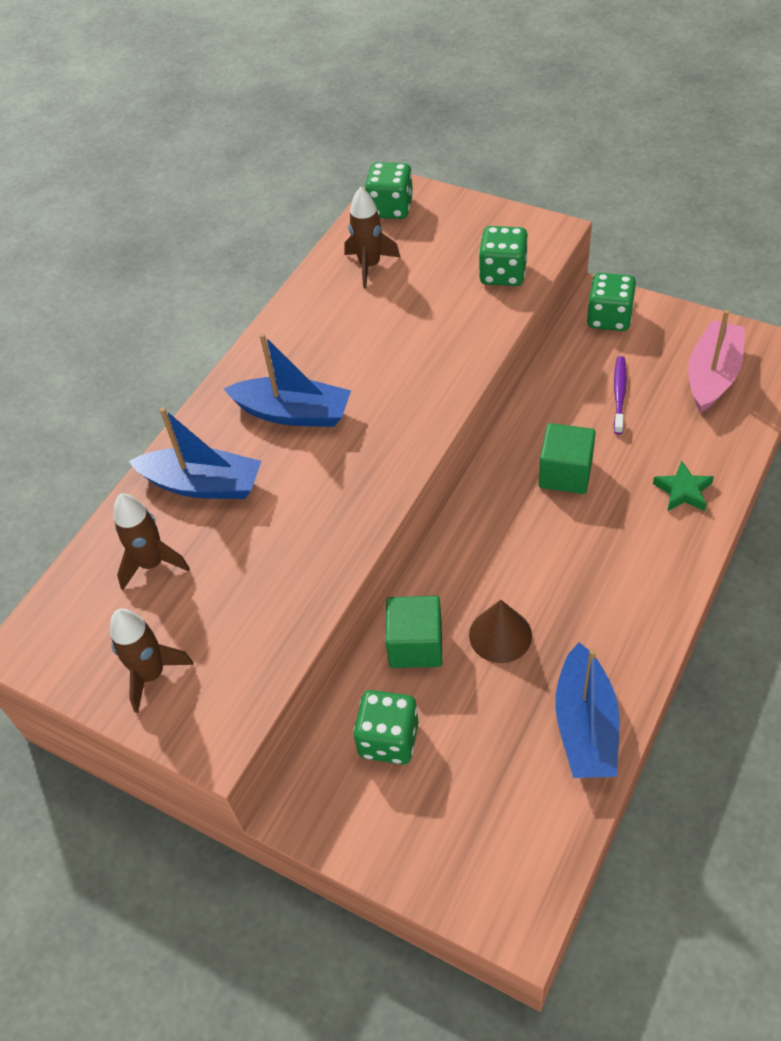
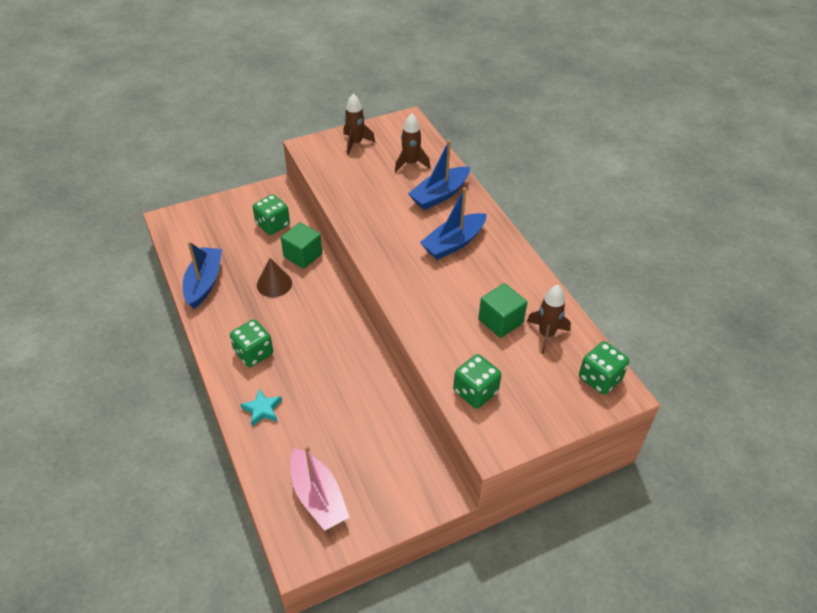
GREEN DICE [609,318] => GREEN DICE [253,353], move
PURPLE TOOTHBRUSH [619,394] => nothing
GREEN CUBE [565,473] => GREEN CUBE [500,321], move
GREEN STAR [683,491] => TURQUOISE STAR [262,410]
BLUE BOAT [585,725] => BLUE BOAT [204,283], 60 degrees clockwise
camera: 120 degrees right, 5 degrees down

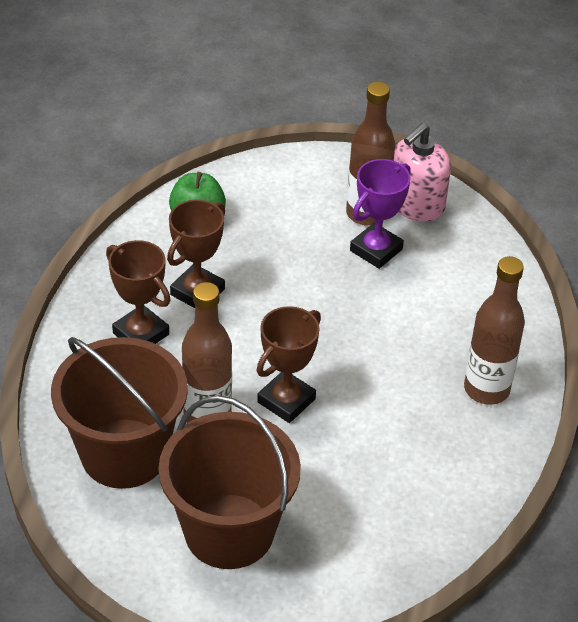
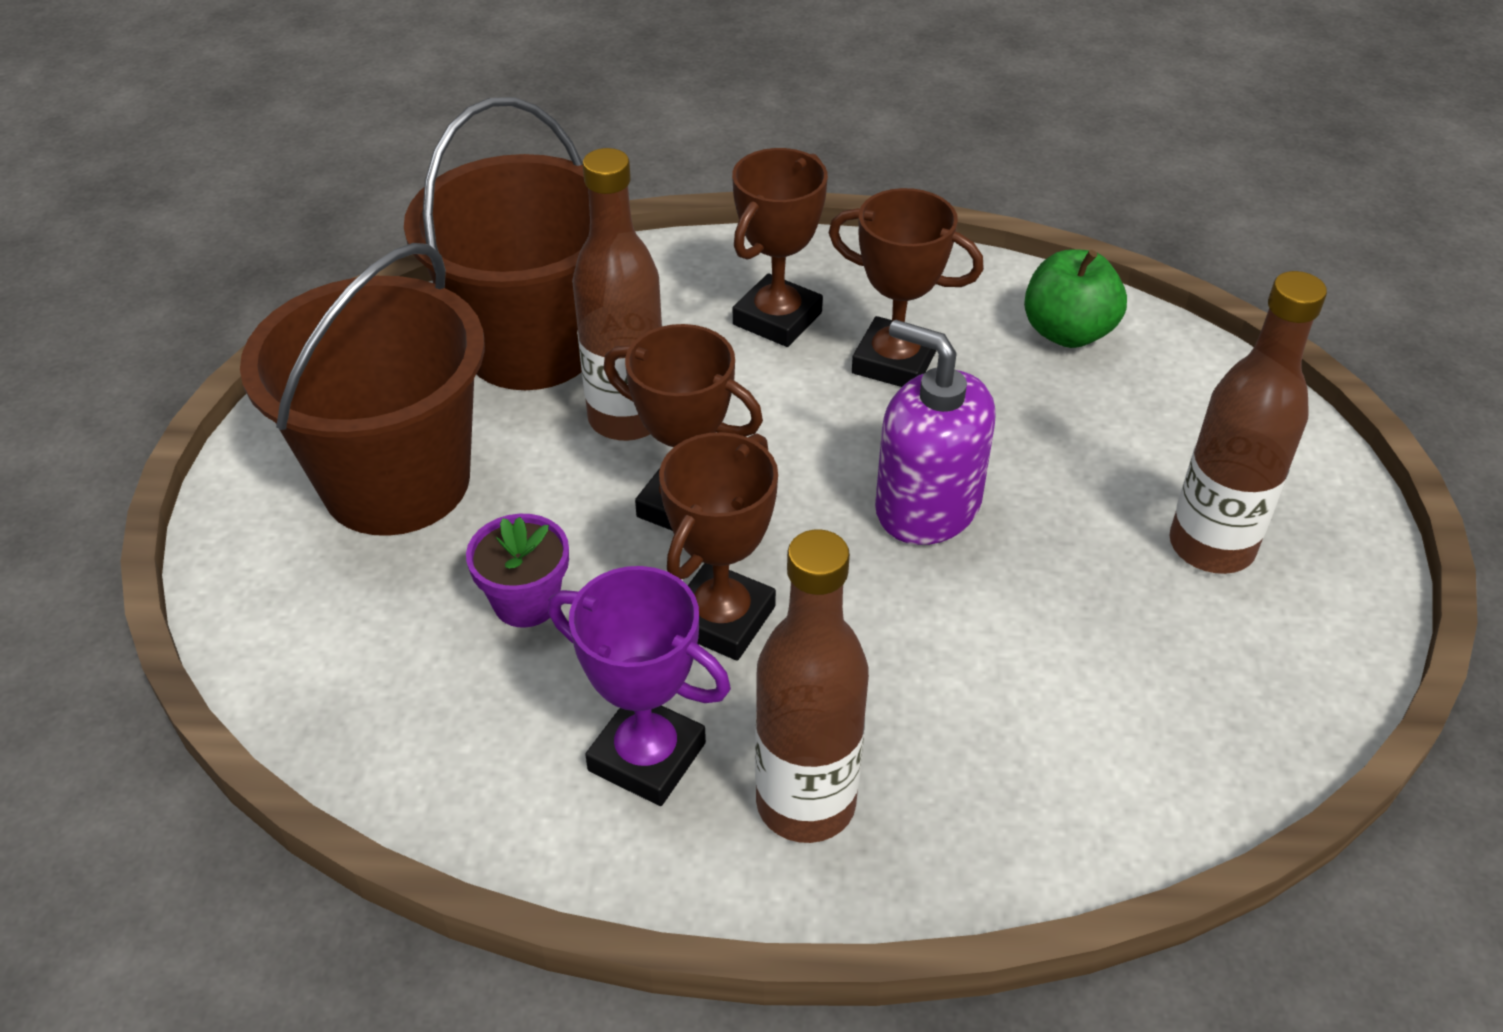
PINK SOAP DISPENSER [415,204] => nothing
PURPLE TROPHY [376,250] => PURPLE TROPHY [647,757], move
nothing => PURPLE SOAP DISPENSER [927,506]
nothing => BROWN TROPHY [721,619]
nothing => PURPLE FLOWER POT [526,602]
camera: 80 degrees right, 0 degrees up

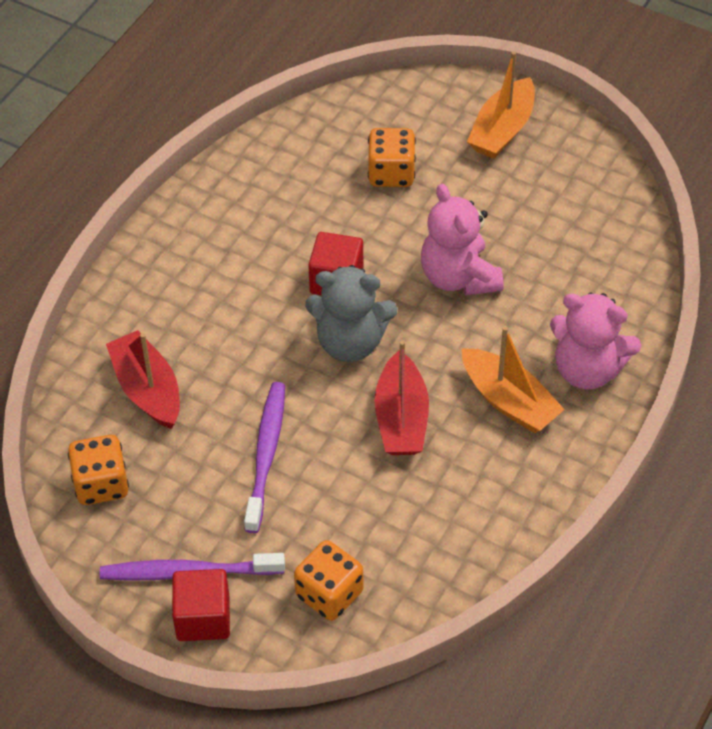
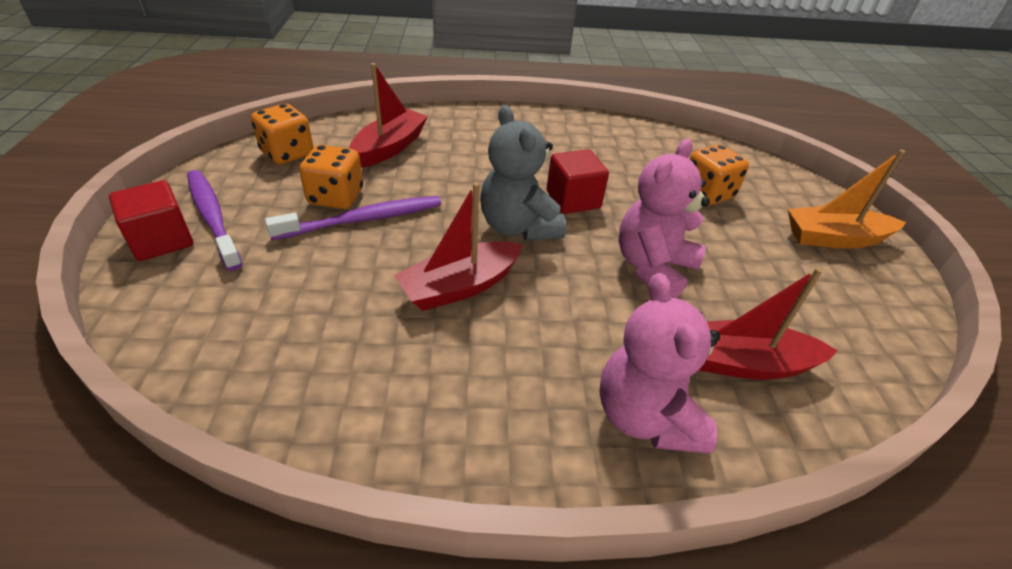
ORANGE BOAT [509,401] => nothing
ORANGE DICE [329,594] => ORANGE DICE [336,197], move
nothing => RED BOAT [744,363]
camera: 55 degrees right, 10 degrees down

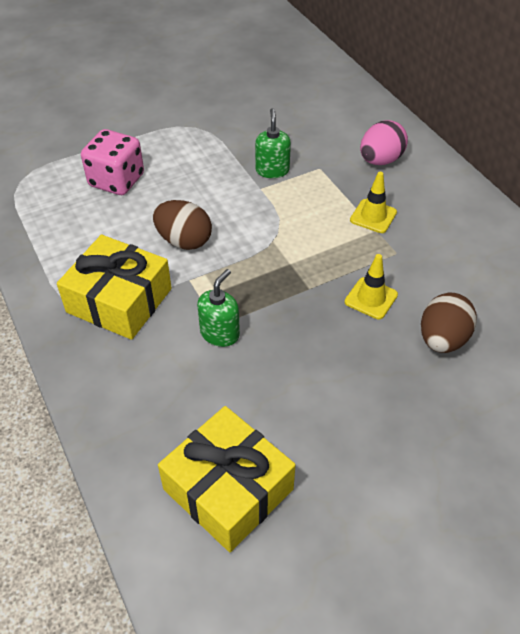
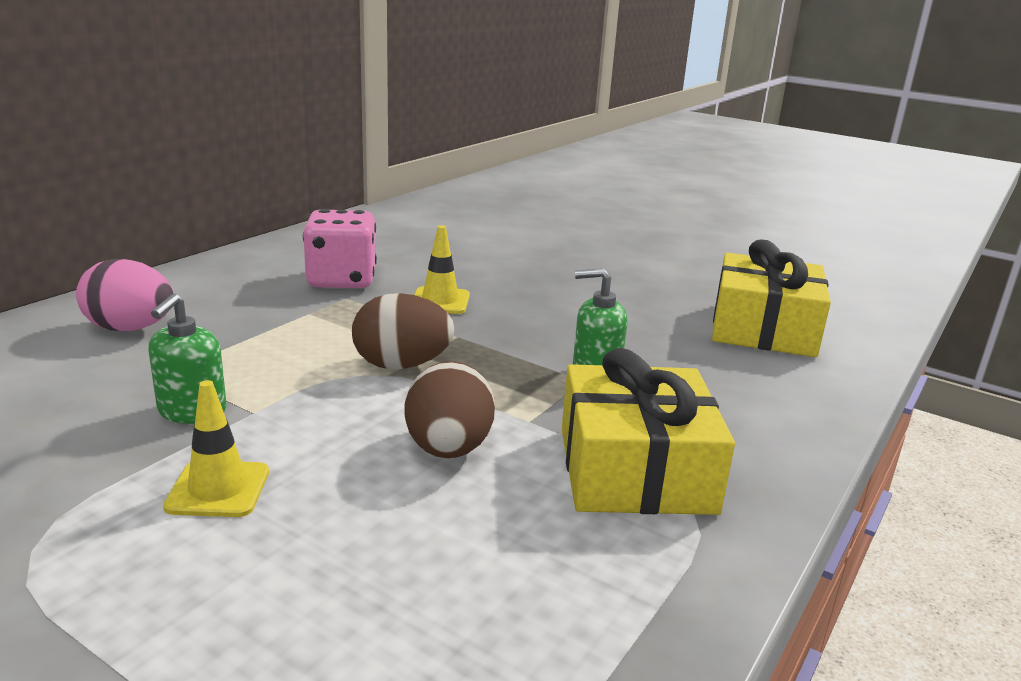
GREEN SOAP DISPENSER [272,170] => GREEN SOAP DISPENSER [192,411], 45 degrees counterclockwise
PINK DICE [116,180] => PINK DICE [342,280], move
YELLOW TRAFFIC CONE [373,216] => YELLOW TRAFFIC CONE [218,489], move
BROWN EGG [442,339] => BROWN EGG [402,365], move
camera: 120 degrees left, 25 degrees down

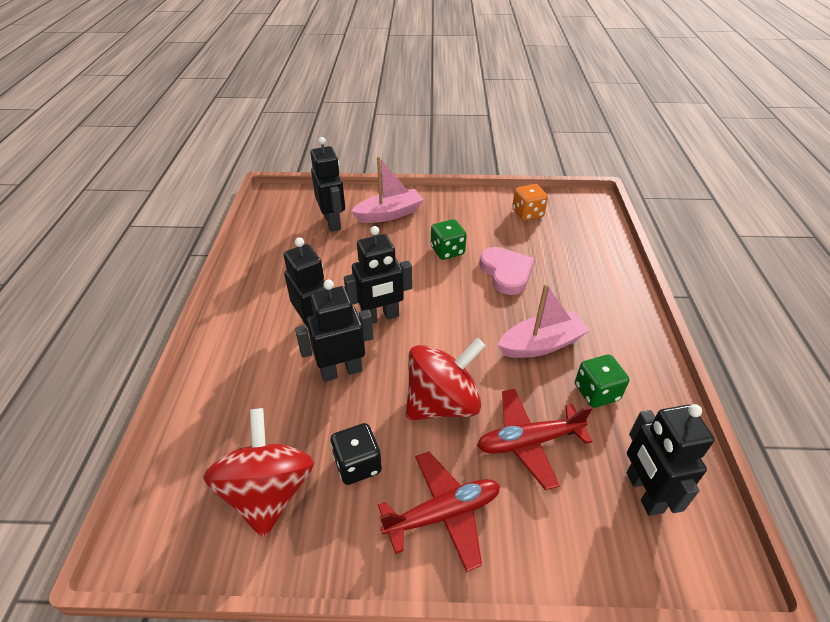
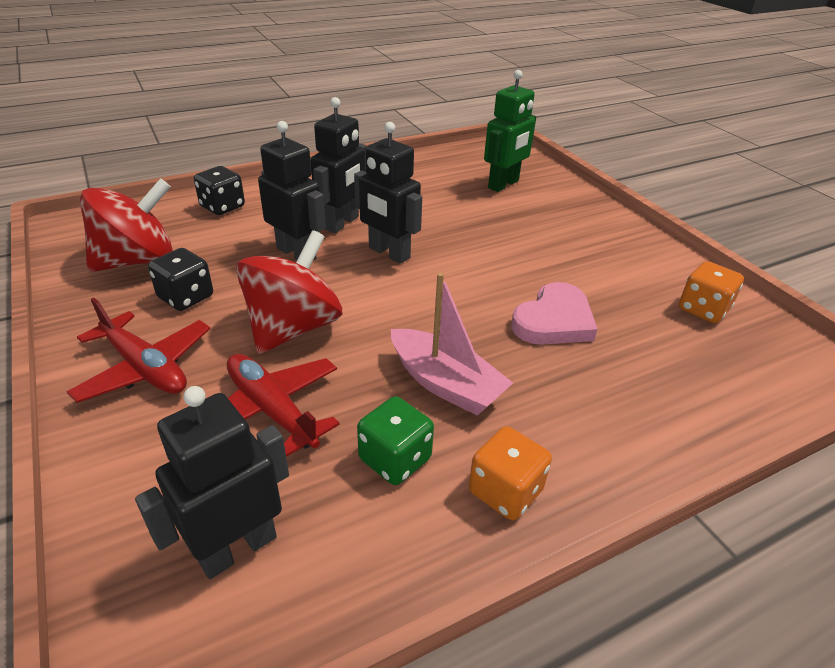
BLACK ROBOT [333,222] => GREEN ROBOT [503,184]
PINK BOAT [389,214] => nothing
GREEN DICE [447,251] => nothing
RED SPINNING TOP [442,403] => RED SPINNING TOP [293,328], 90 degrees counterclockwise
nothing => BLACK DICE [222,207]
nothing => ORANGE DICE [505,491]
camera: 60 degrees right, 5 degrees down

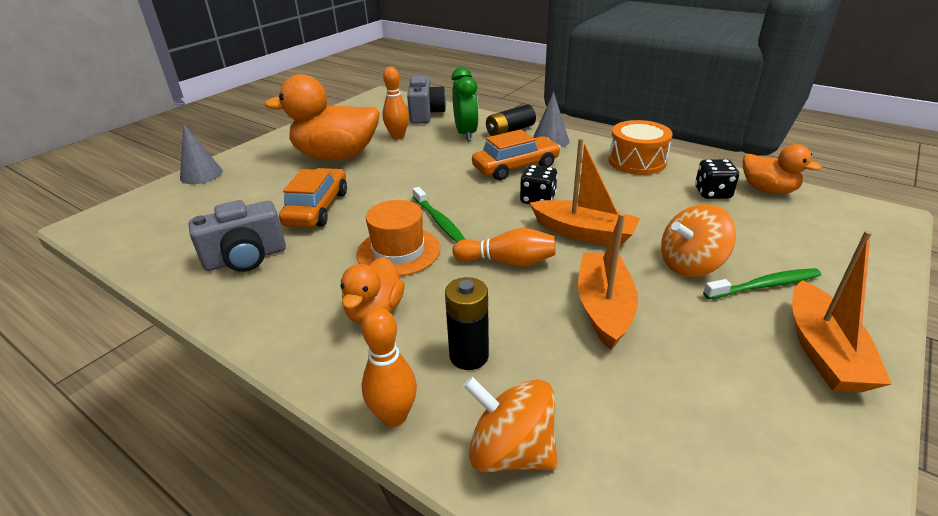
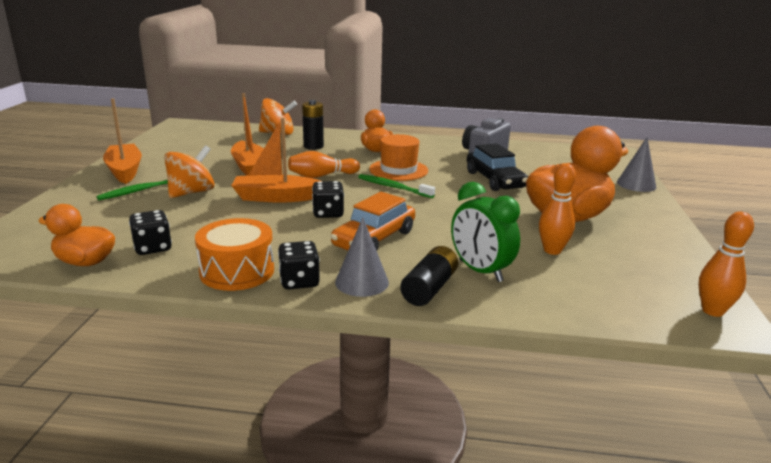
GREY CAMERA [425,114] => nothing
ORANGE CAR [317,208] => BLACK CAR [494,180]
ORANGE BOWLING PIN [394,416] => ORANGE BOWLING PIN [712,311], move
nothing => BLACK DICE [299,281]
camera: 150 degrees right, 10 degrees down

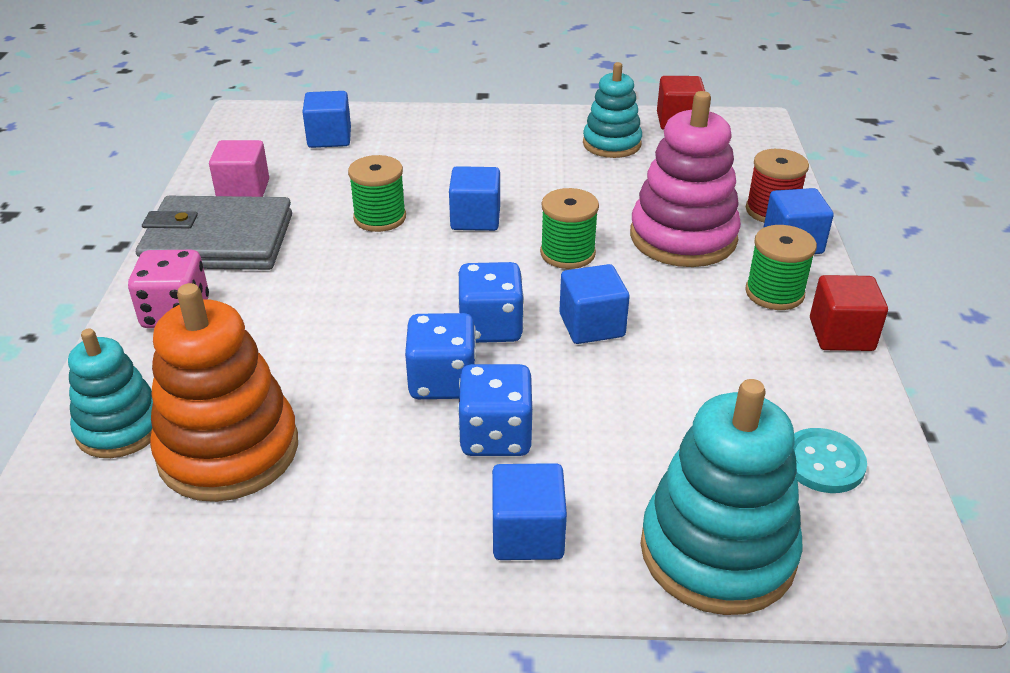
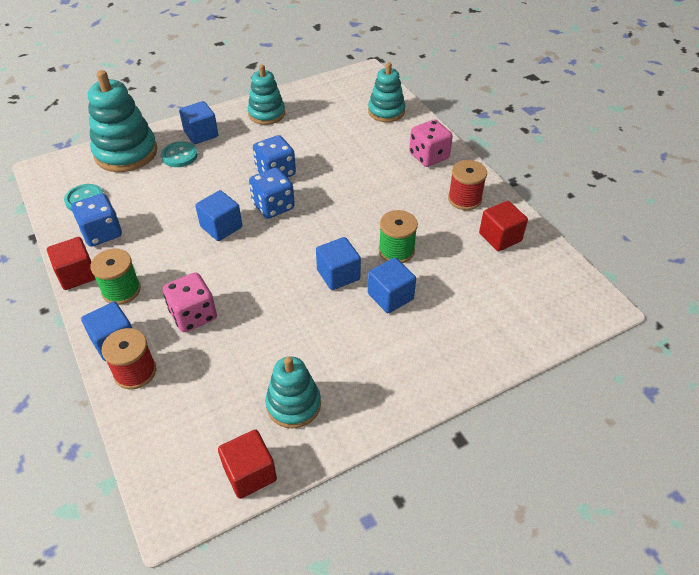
BLUE CUBE [329,138] => BLUE CUBE [390,296], move
PINK STACKING TOY [683,237] => PINK DICE [193,315]
PINK CUBE [243,190] => RED CUBE [500,237]
GREEN SPOOL [567,253] => nothing
GREY WALLET [218,241] => RED SPOOL [464,199]
ORANGE STACKING TOY [228,450] => nothing
BLUE DICE [496,436] => BLUE DICE [102,233], move
nothing => TURQUOISE STACKING TOY [266,114]
nothing => TURQUOISE BUTTON [179,156]
camera: 150 degrees right, 10 degrees up

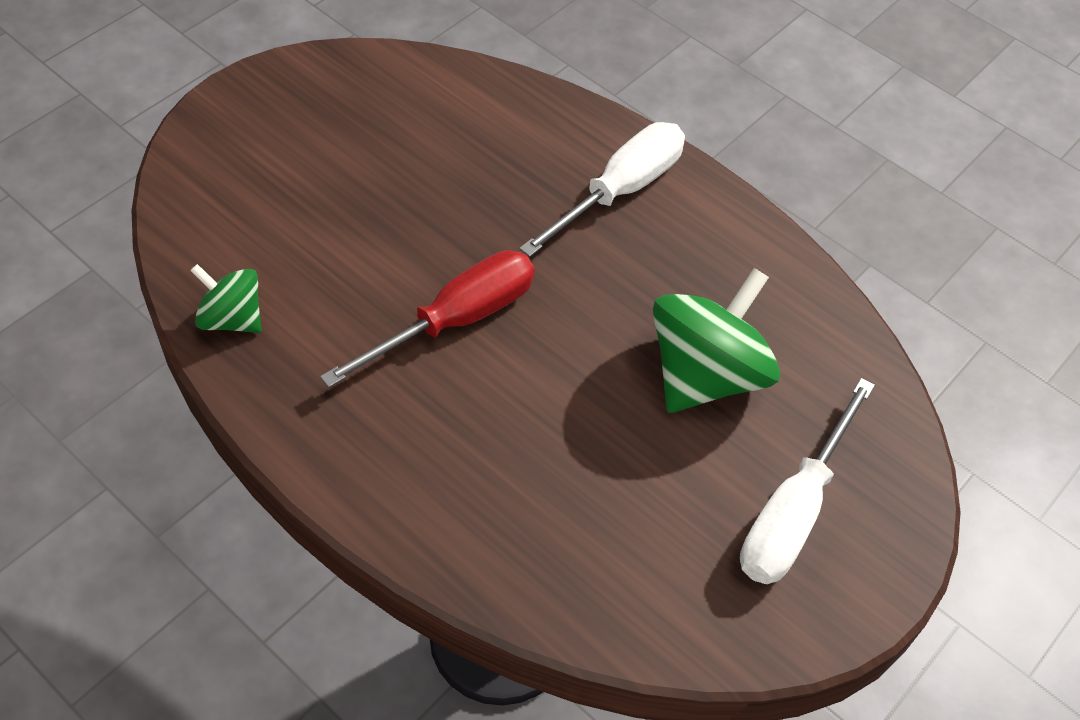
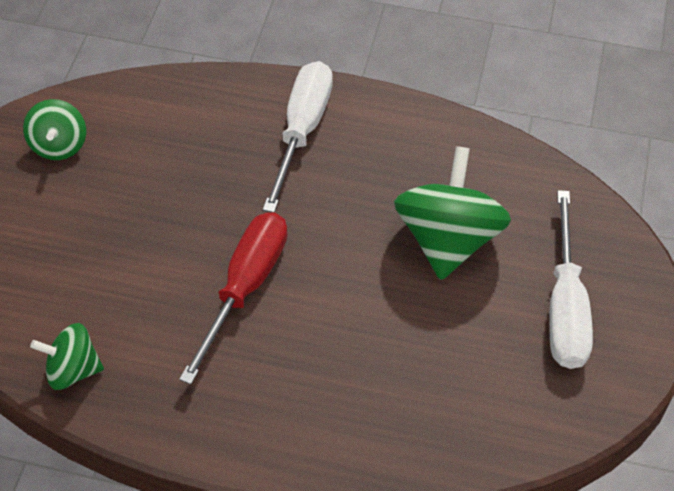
nothing => GREEN SPINNING TOP [59,145]
camera: 25 degrees left, 0 degrees up

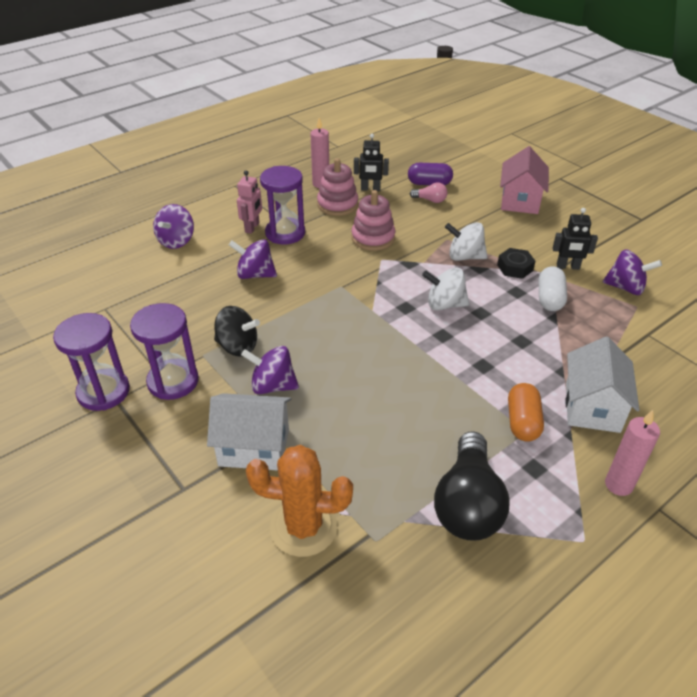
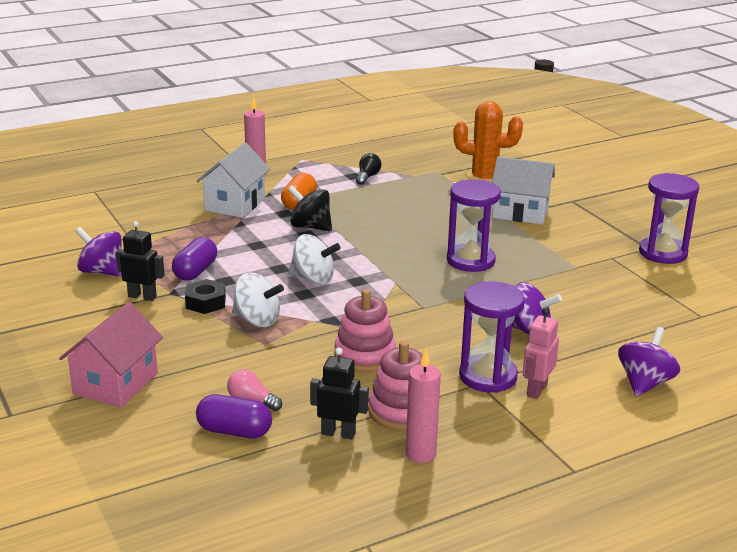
WHITE CAPSULE [549,299] => PURPLE CAPSULE [195,271]
PURPLE HOURGLASS [173,381] => PURPLE HOURGLASS [470,261], move
BLACK SPINNING TOP [238,346] => BLACK SPINNING TOP [310,227], move
PURPLE SPINNING TOP [272,386] => nothing
BLACK LIGHT BULB [468,503] => BLACK LIGHT BULB [367,177], x0.45
camera: 170 degrees left, 15 degrees down

